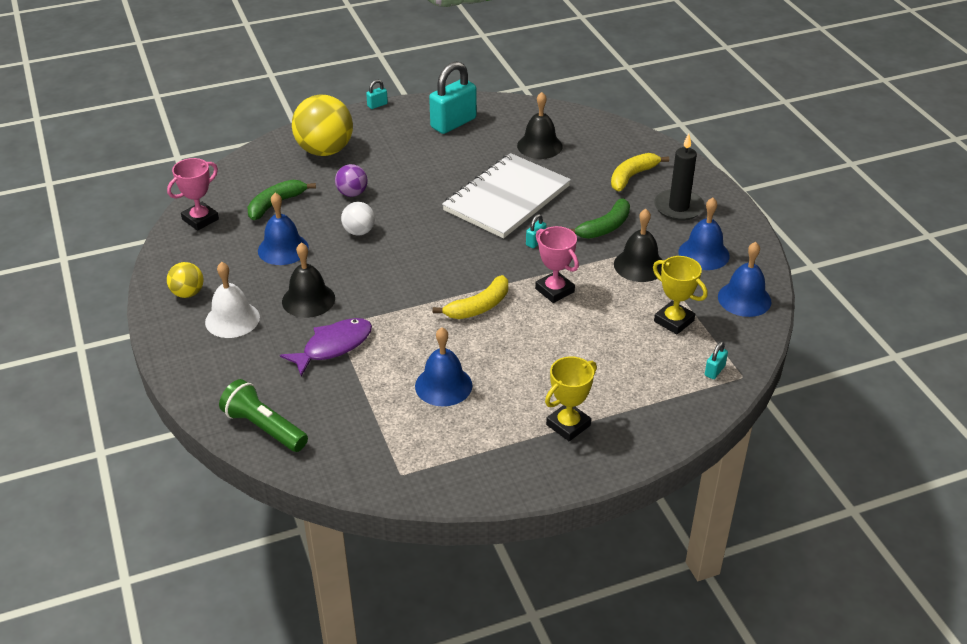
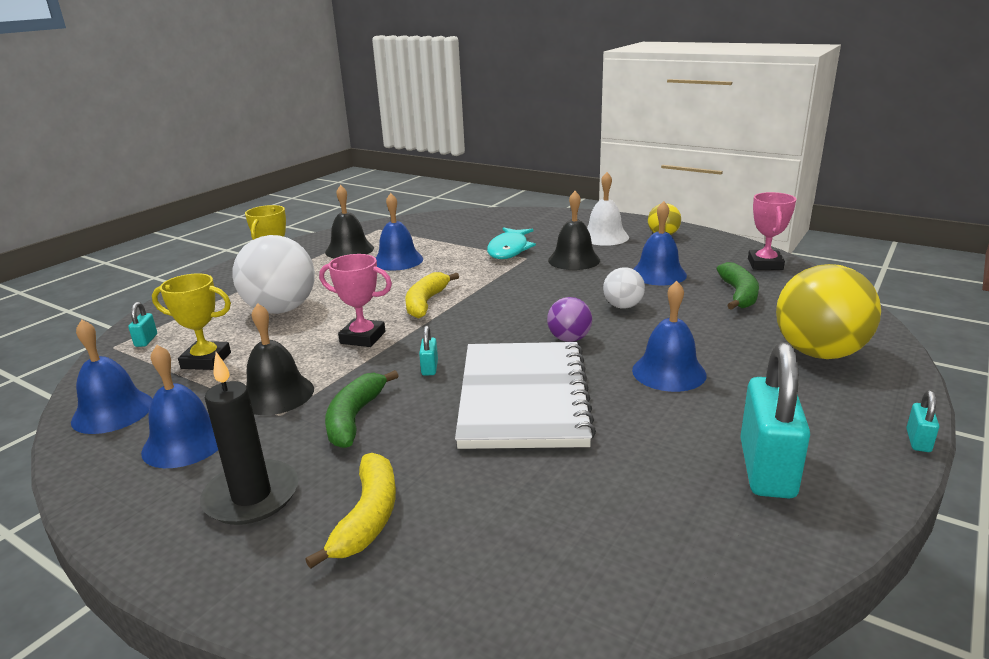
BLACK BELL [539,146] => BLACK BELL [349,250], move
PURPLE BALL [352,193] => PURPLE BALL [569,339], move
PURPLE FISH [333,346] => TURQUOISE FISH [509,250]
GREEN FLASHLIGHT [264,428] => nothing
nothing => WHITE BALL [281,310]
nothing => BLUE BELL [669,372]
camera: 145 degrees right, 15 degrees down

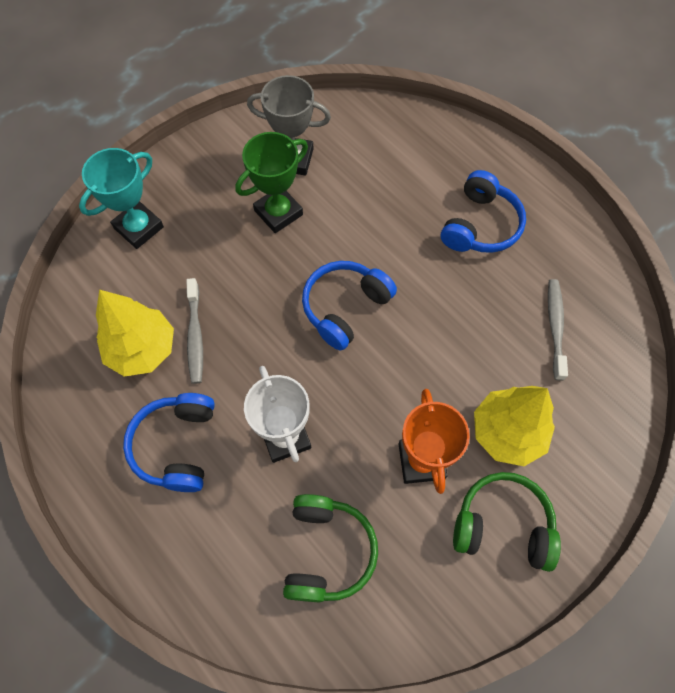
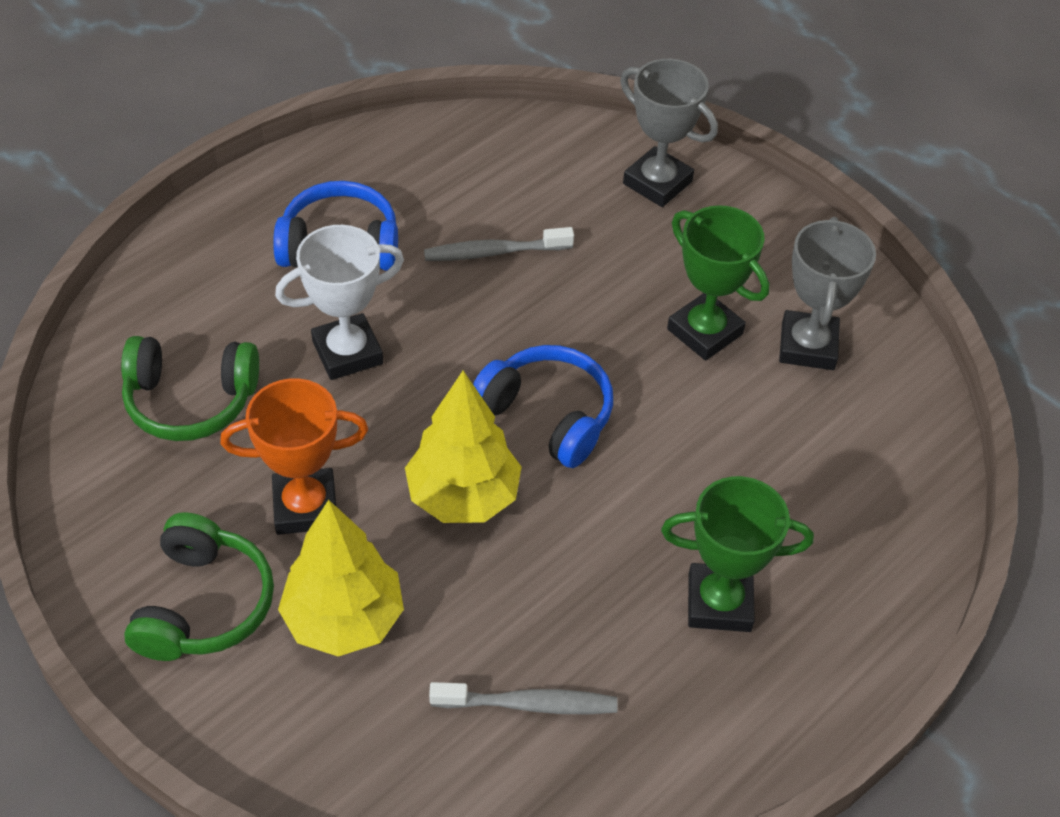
TURQUOISE TROPHY [138,227] => GREY TROPHY [657,182]
BLUE HEADPHONES [480,225] => GREEN TROPHY [719,602]
YELLOW TREE [142,349] => YELLOW TREE [463,496], move
camera: 85 degrees right, 15 degrees down

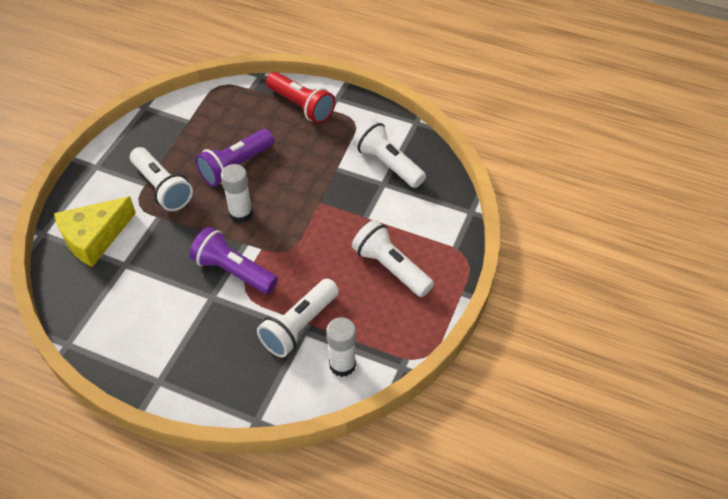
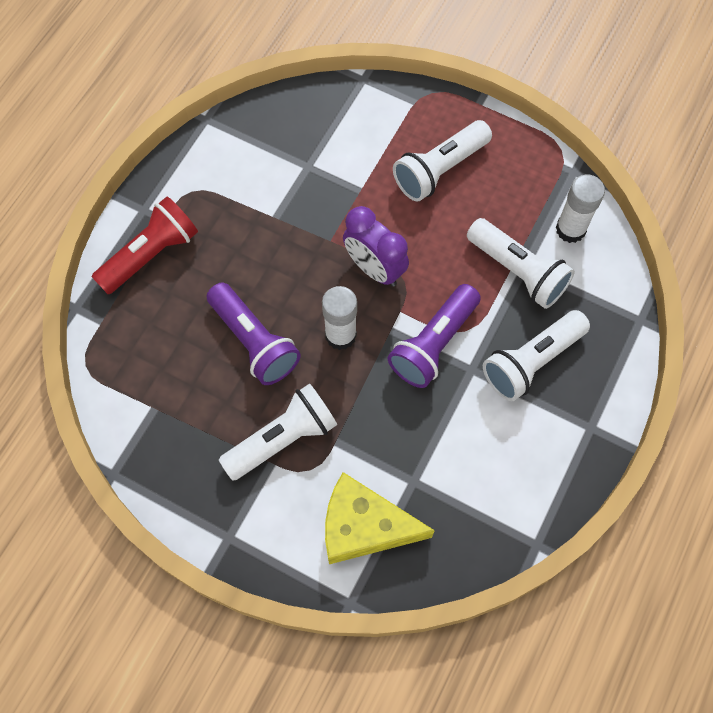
WHITE FLASHLIGHT [387,163] => WHITE FLASHLIGHT [531,361], move
YELLOW CHEESE [94,237] => YELLOW CHEESE [364,526], 135 degrees clockwise
nothing => PURPLE CLOCK [374,268]
camera: 85 degrees left, 15 degrees up

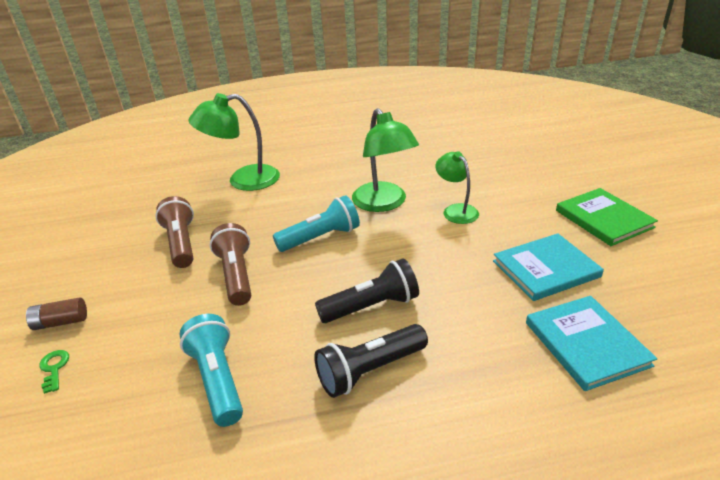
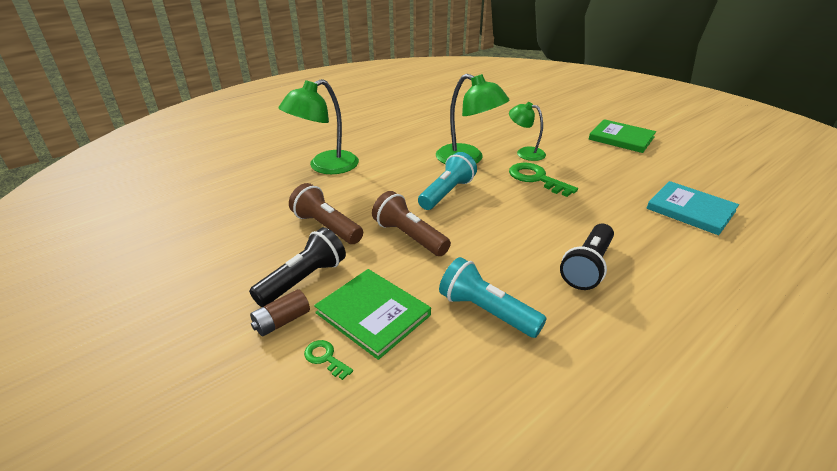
TURQUOISE BOOK [545,269] => nothing
BLACK FLASHLIGHT [371,306] => BLACK FLASHLIGHT [304,280], move
nothing => GREEN KEY [536,179]
nothing => GREEN BOOK [373,314]
camera: 30 degrees left, 0 degrees up

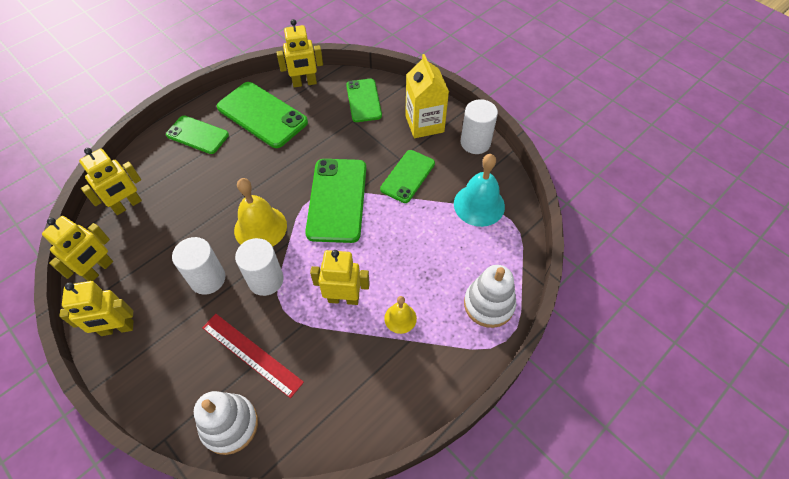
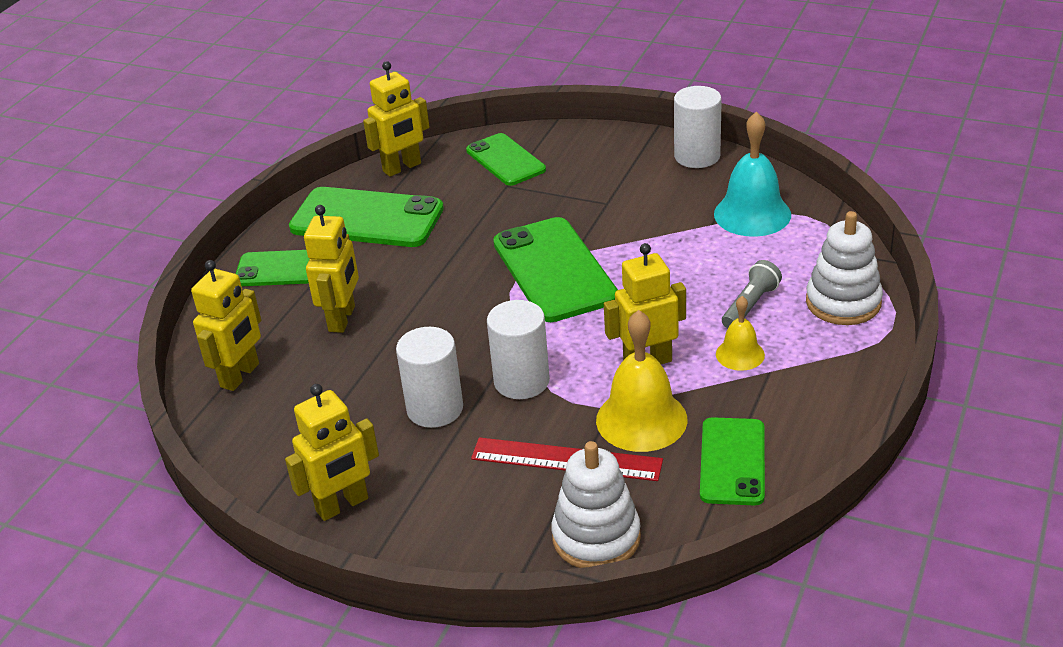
YELLOW CARTON [424,124] => nothing
GREEN PHONE [407,176] => GREEN PHONE [732,461], move
YELLOW BELL [260,227] => YELLOW BELL [641,419], move
YELLOW ROBOT [99,270] => YELLOW ROBOT [342,319], move
nothing => GREY FLASHLIGHT [750,305]
camera: 20 degrees left, 20 degrees down

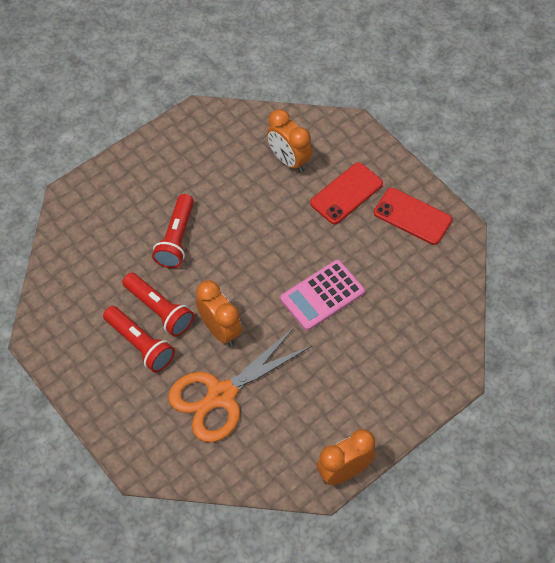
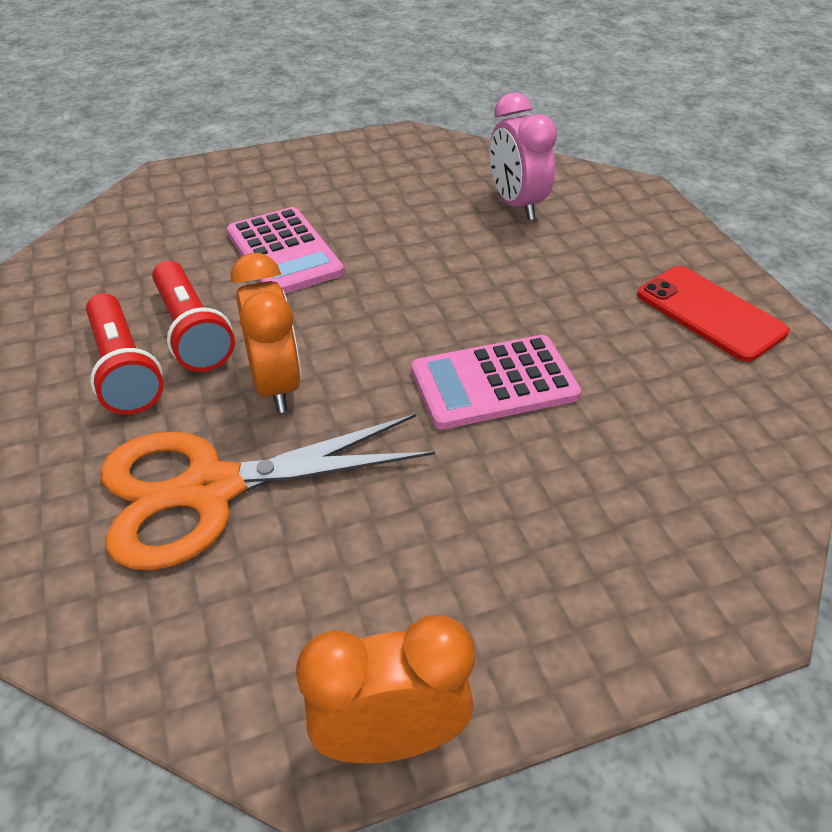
ORANGE CLOCK [288,160] => PINK CLOCK [516,205]
RED PHONE [346,193] => nothing
RED FLASHLIGHT [176,239] => PINK CALCULATOR [284,252]
camera: 20 degrees right, 15 degrees down

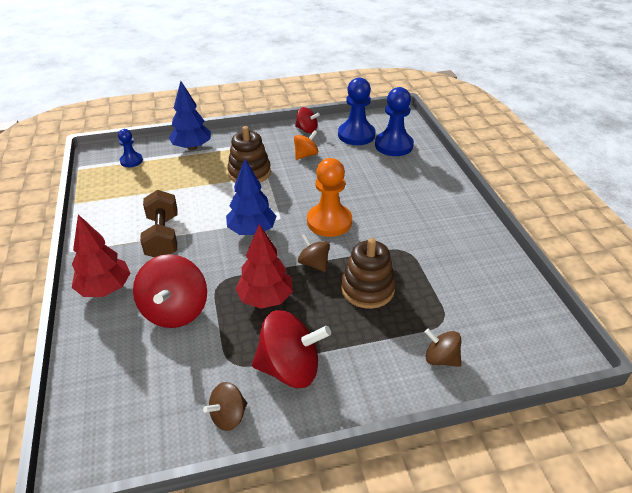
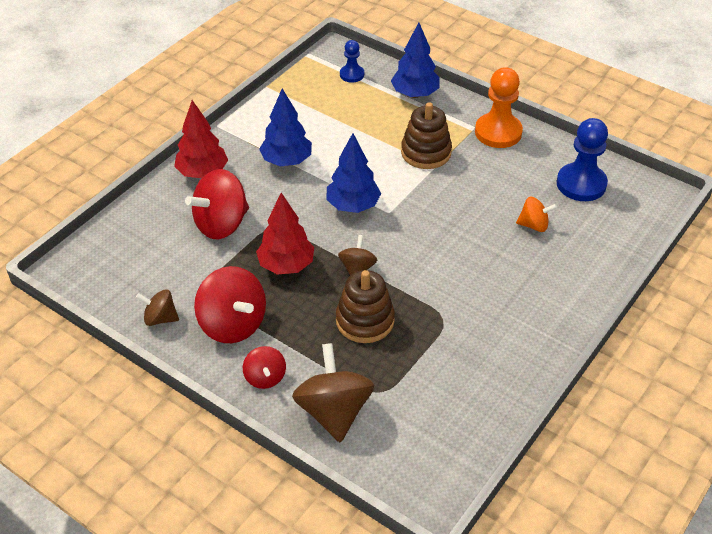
BLUE PAWN [393,145] => nothing
RED SPINNING TOP [307,130] => RED SPINNING TOP [265,377], move
ORANGE SPINNING TOP [306,155] => ORANGE SPINNING TOP [534,225], move
ORANGE PAWN [329,221] => ORANGE PAWN [498,132], move
BROWN DUMBBELL [163,237] => BLUE TREE [286,161]
BROWN SPINNING TOP [441,358] => BROWN SPINNING TOP [334,411], x1.83
camera: 50 degrees right, 5 degrees up

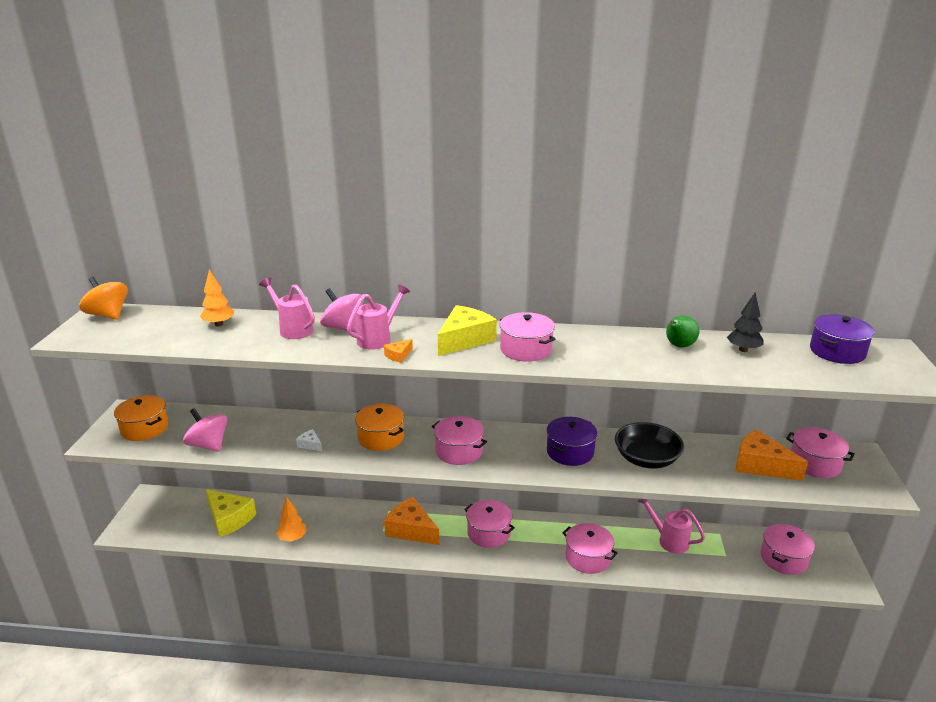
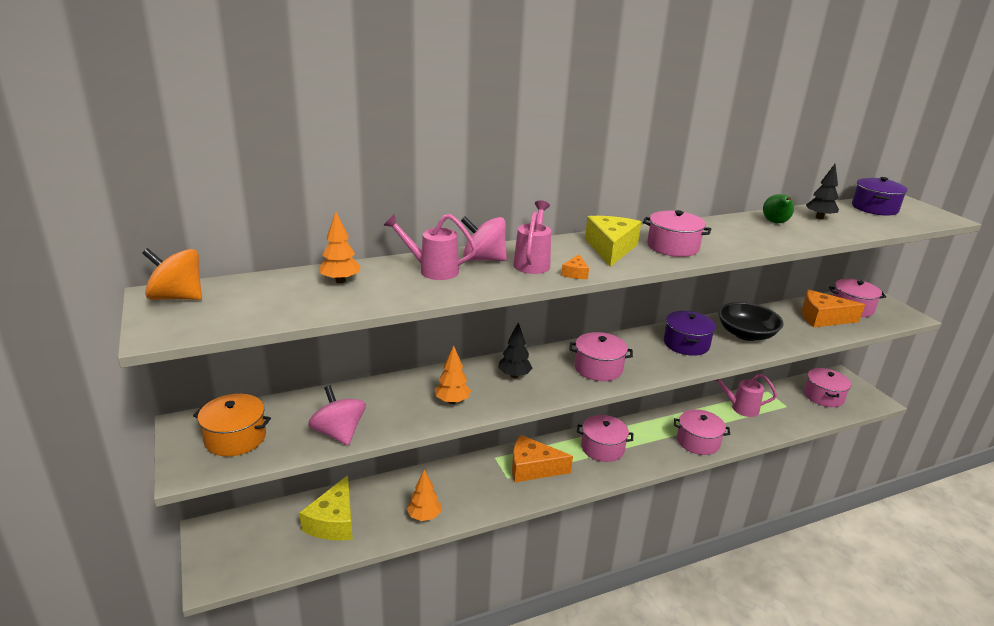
ORANGE POT [381,438] => BLACK TREE [514,375]
PINK SPINNING TOP [208,445] => PINK SPINNING TOP [339,433], 45 degrees clockwise
WHITE CHEESE [310,445] => ORANGE TREE [452,401]
YELLOW CHEESE [229,519] => YELLOW CHEESE [333,521], 90 degrees clockwise
camera: 30 degrees left, 0 degrees up

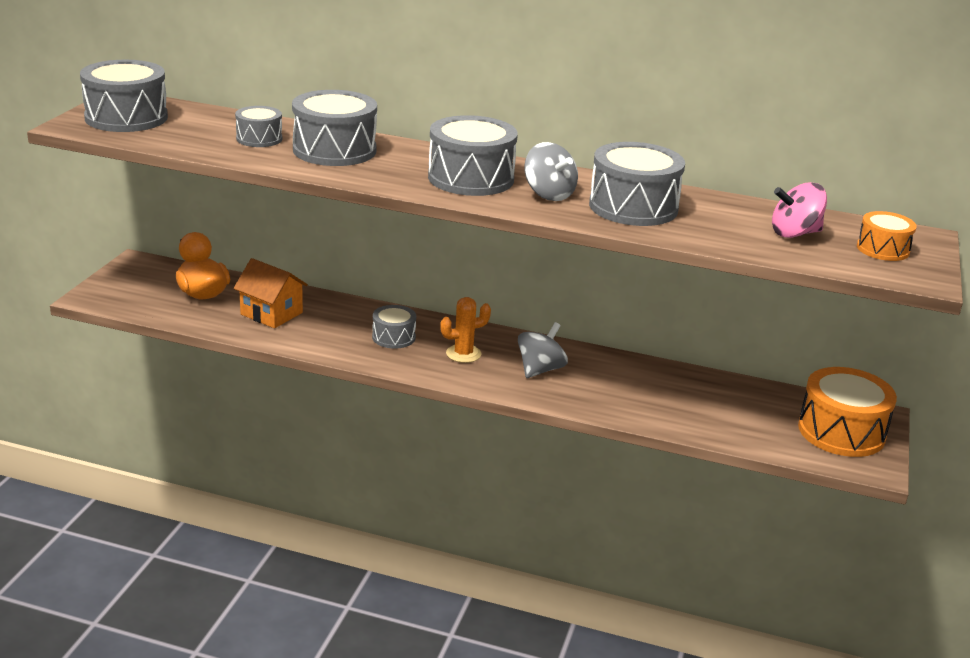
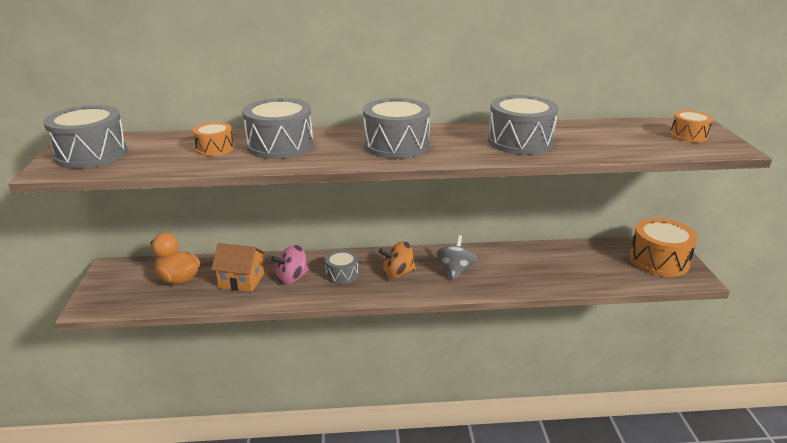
GREY DRUM [259,139] => ORANGE DRUM [215,149]
GREY SPINNING TOP [548,194] => nothing
PINK SPINNING TOP [794,233] => PINK SPINNING TOP [292,278], move
ORANGE CACTUS [463,354] => ORANGE SPINNING TOP [397,273]
camera: 20 degrees left, 0 degrees up

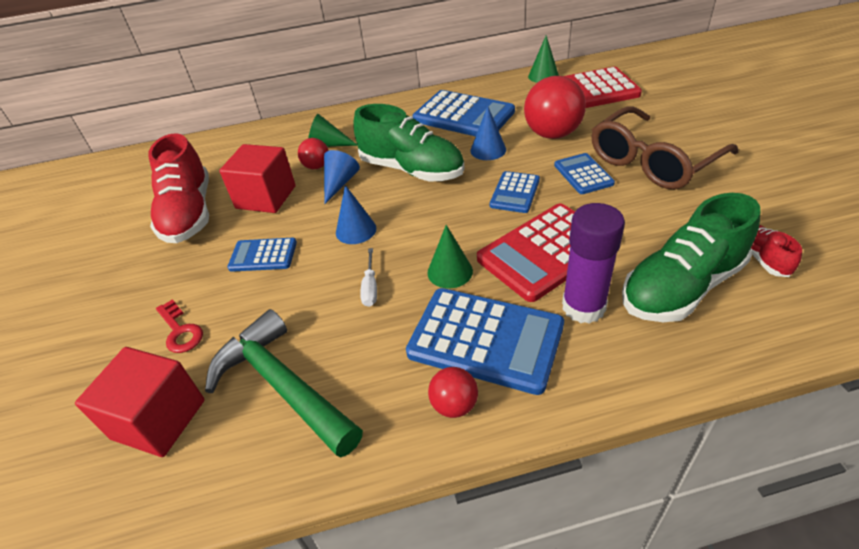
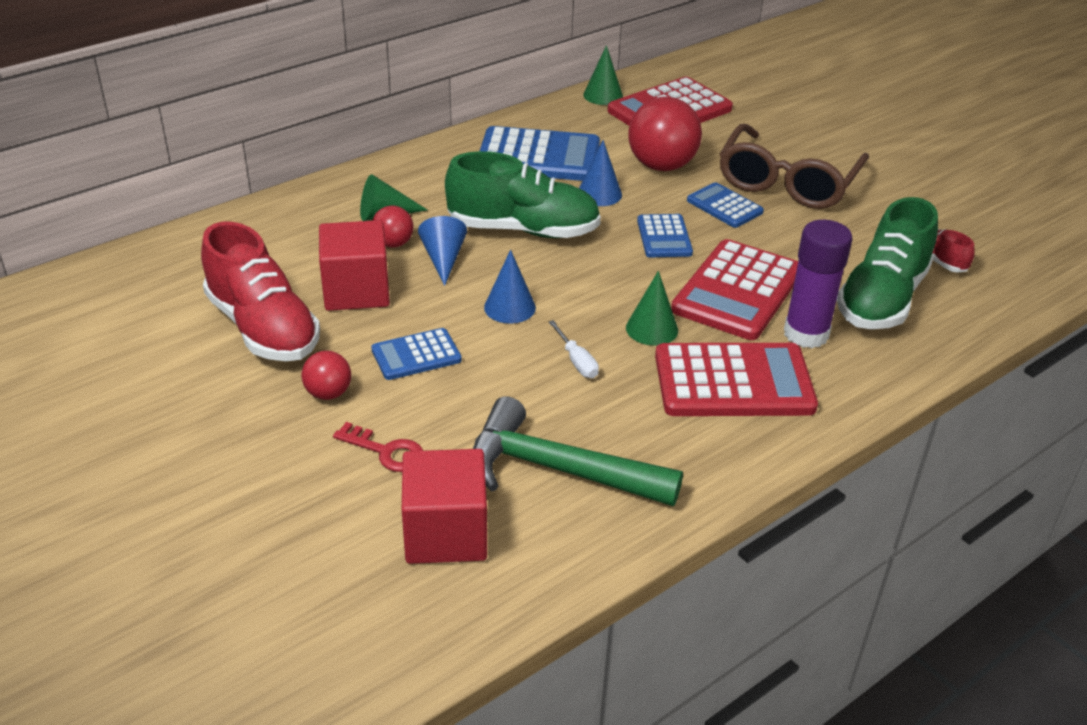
BLUE CALCULATOR [485,340] => RED CALCULATOR [733,382]
RED BALL [454,405] => RED BALL [328,393], move
camera: 30 degrees left, 5 degrees down

